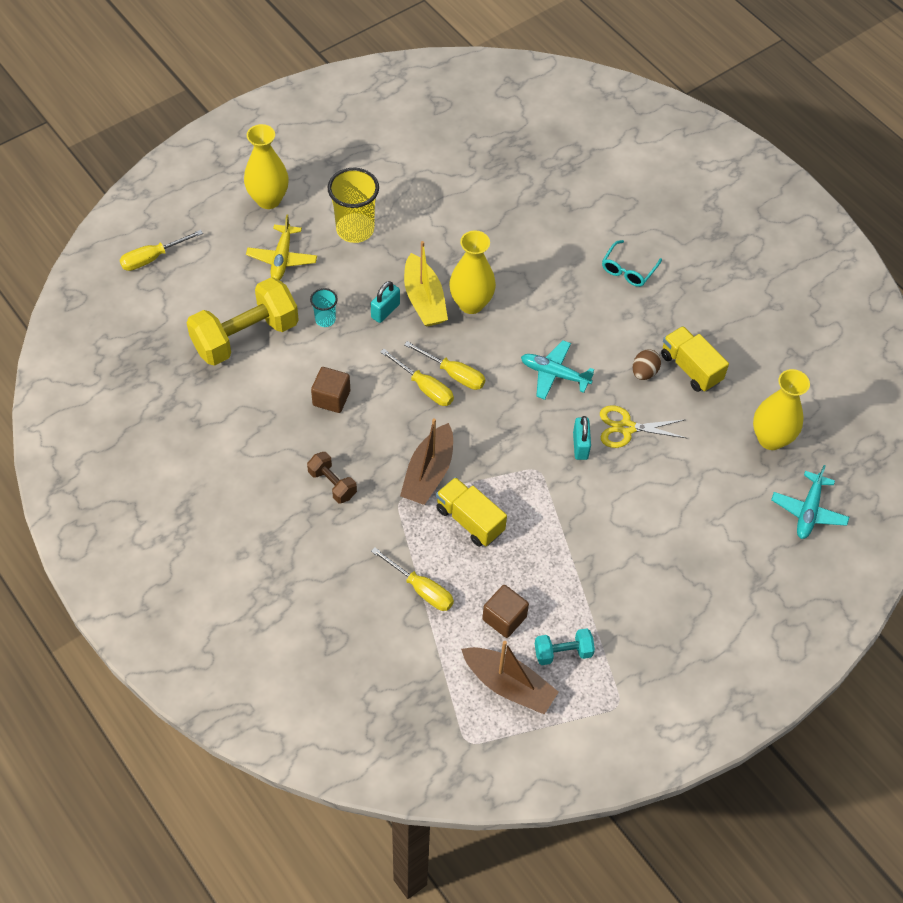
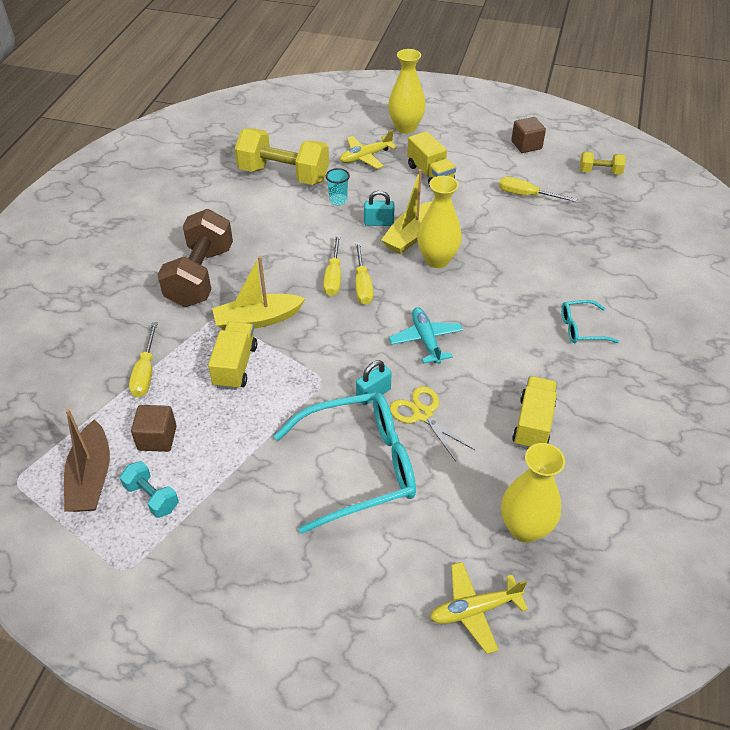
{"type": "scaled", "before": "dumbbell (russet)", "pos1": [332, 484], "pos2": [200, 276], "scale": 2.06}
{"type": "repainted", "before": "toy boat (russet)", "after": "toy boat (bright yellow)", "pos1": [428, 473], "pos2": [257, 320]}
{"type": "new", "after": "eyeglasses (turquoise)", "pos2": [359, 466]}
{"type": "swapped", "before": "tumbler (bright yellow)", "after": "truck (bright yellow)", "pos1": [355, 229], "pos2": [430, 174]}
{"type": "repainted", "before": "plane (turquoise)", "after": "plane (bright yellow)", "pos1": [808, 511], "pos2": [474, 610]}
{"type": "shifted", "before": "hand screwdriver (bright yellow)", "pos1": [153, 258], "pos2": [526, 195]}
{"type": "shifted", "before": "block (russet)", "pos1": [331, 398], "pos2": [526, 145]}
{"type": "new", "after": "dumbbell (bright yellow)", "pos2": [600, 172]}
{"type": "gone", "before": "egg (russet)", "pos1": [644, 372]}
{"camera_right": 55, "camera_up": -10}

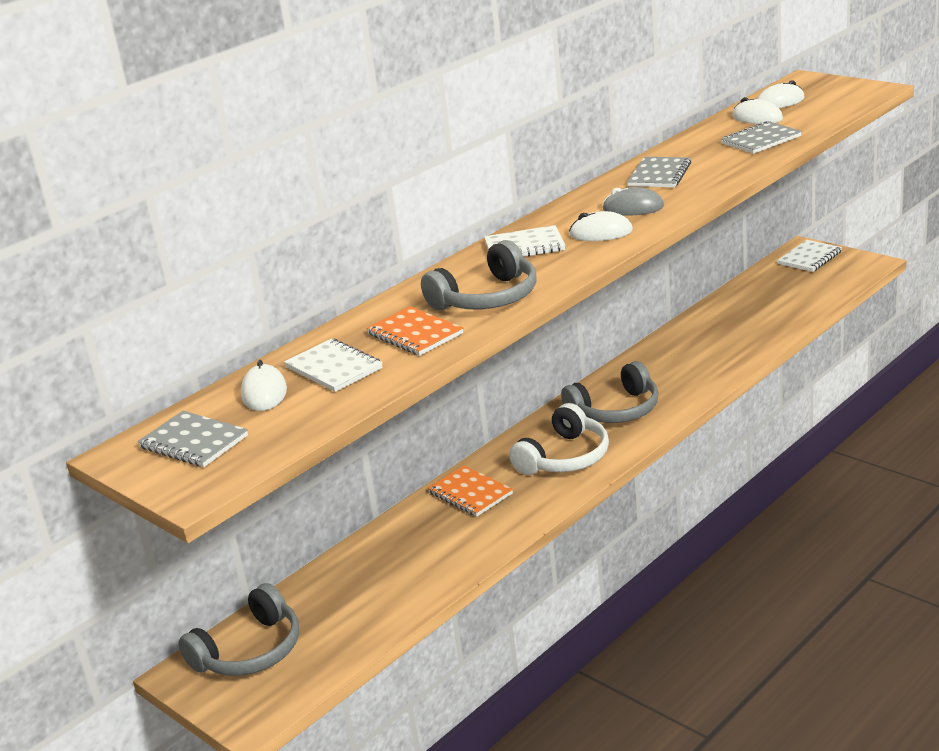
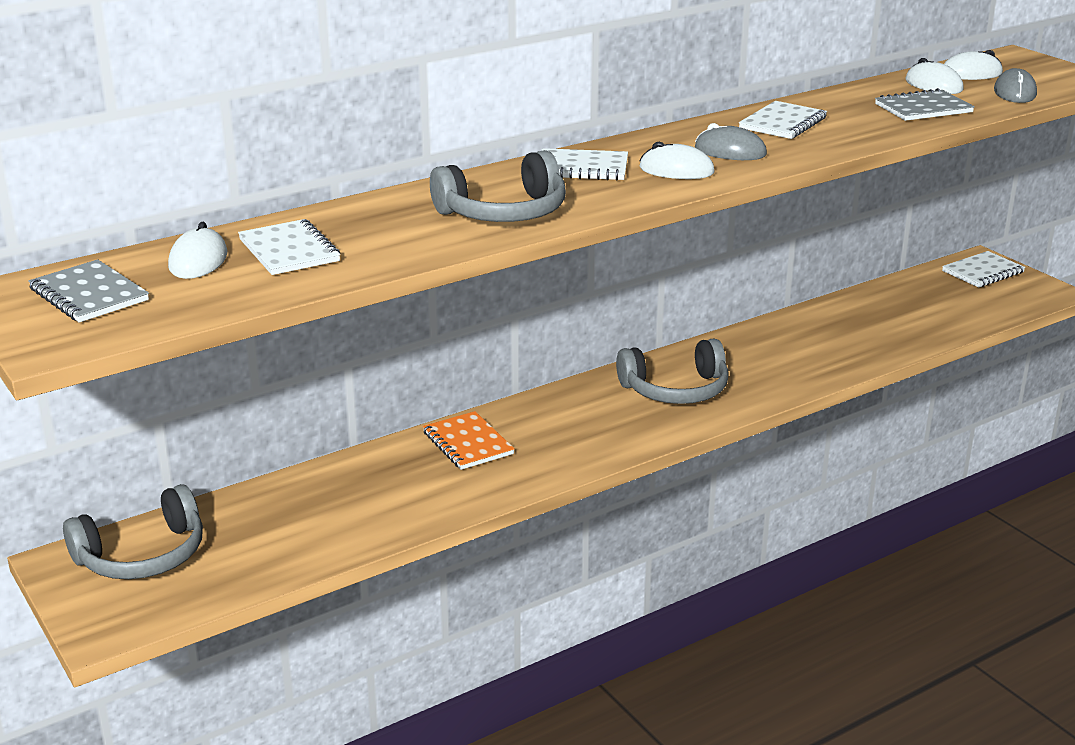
{"type": "repainted", "before": "notepad (gray)", "after": "notepad (white)", "pos1": [659, 175], "pos2": [783, 123]}
{"type": "new", "after": "PC mouse (gray)", "pos2": [1014, 93]}
{"type": "gone", "before": "notepad (bright orange)", "pos1": [415, 334]}
{"type": "gone", "before": "headset (white)", "pos1": [564, 457]}
{"camera_right": 10, "camera_up": 0}

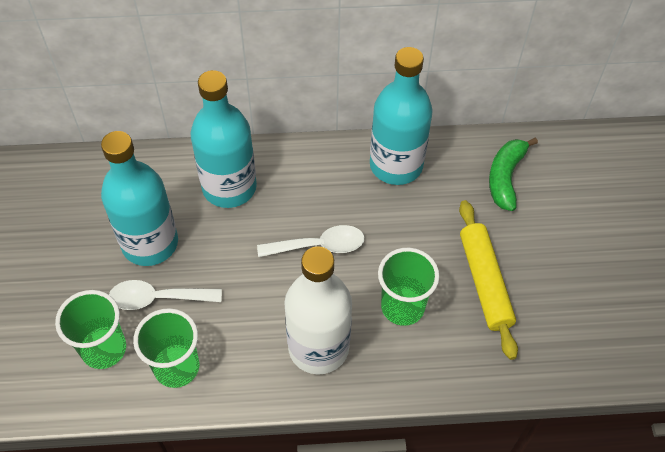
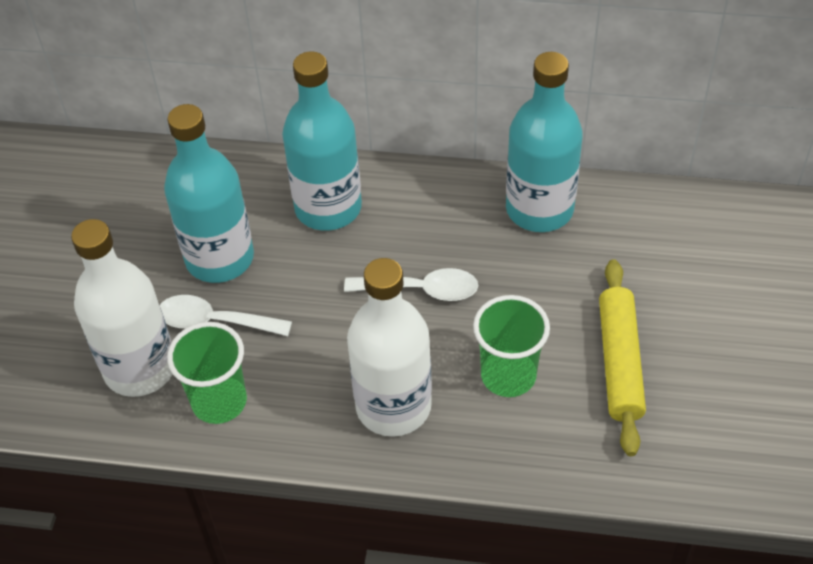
{"type": "swapped", "before": "tumbler (emerald)", "after": "flask (white)", "pos1": [104, 349], "pos2": [140, 368]}
{"type": "gone", "before": "banana fruit (emerald)", "pos1": [505, 177]}
{"camera_right": 15, "camera_up": -5}

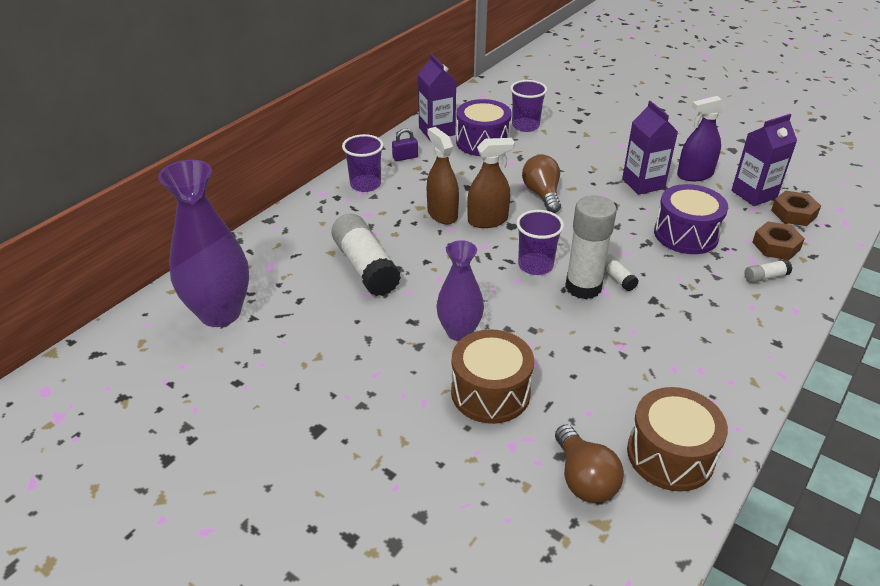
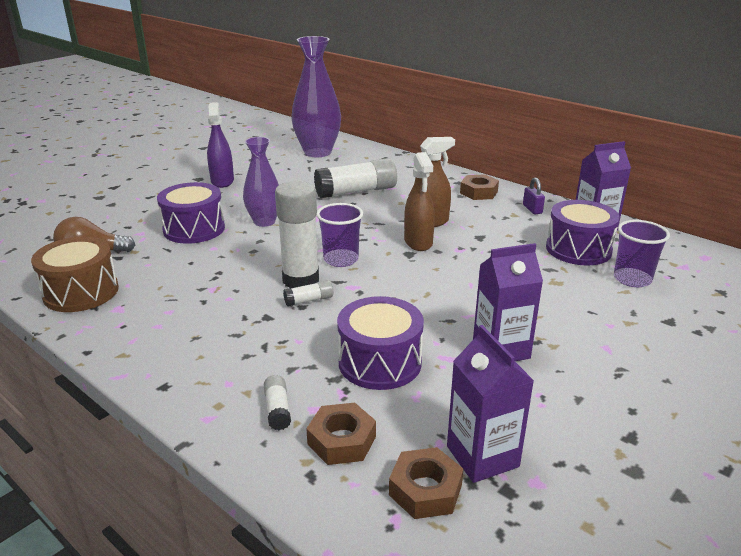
{"type": "repainted", "before": "snare drum (russet)", "after": "snare drum (royal purple)", "pos1": [490, 392], "pos2": [194, 229]}
{"type": "shifted", "before": "sprayer (royal purple)", "pos1": [694, 175], "pos2": [222, 181]}
{"type": "swapped", "before": "tumbler (royal purple)", "after": "hex nut (russet)", "pos1": [365, 184], "pos2": [478, 192]}
{"type": "gone", "before": "bulb (russet)", "pos1": [542, 194]}
{"camera_right": 95, "camera_up": -10}

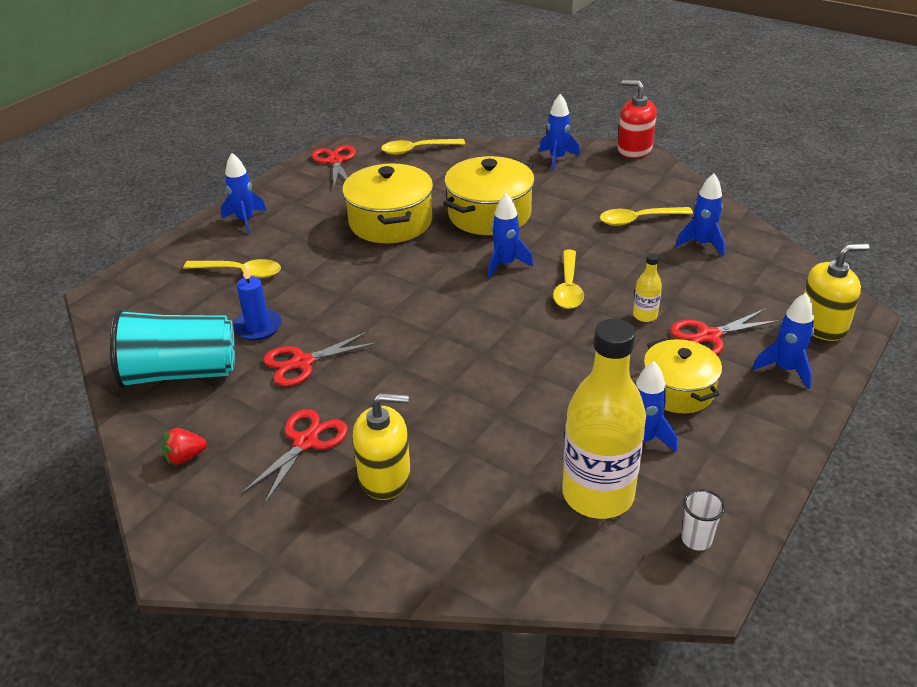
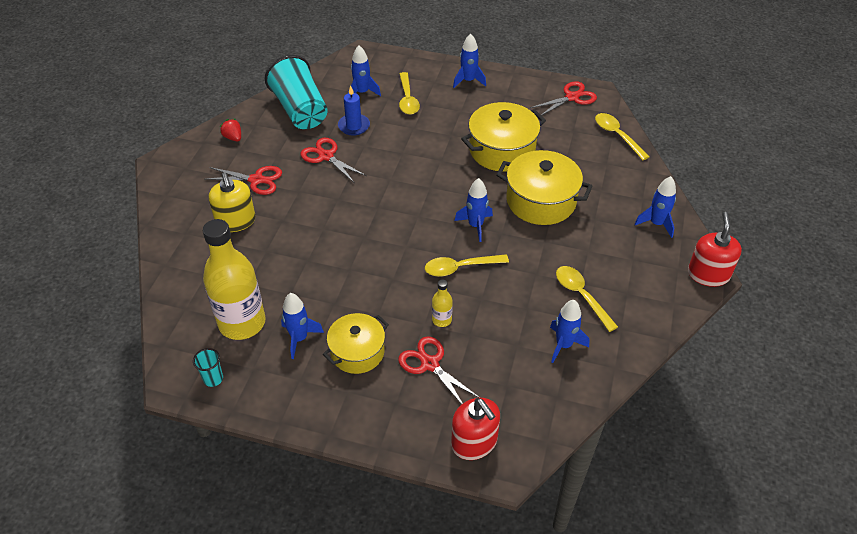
{"type": "repainted", "before": "tumbler (white)", "after": "tumbler (turquoise)", "pos1": [696, 539], "pos2": [213, 379]}
{"type": "shifted", "before": "rocket (cobalt)", "pos1": [785, 369], "pos2": [362, 92]}
{"type": "repainted", "before": "soap dispenser (bright yellow)", "after": "soap dispenser (crimson)", "pos1": [822, 325], "pos2": [474, 442]}
{"camera_right": 70, "camera_up": 10}

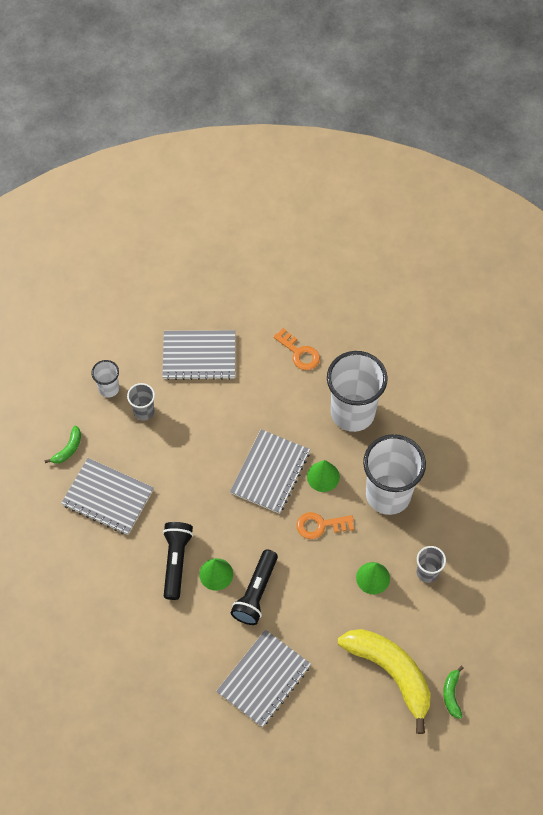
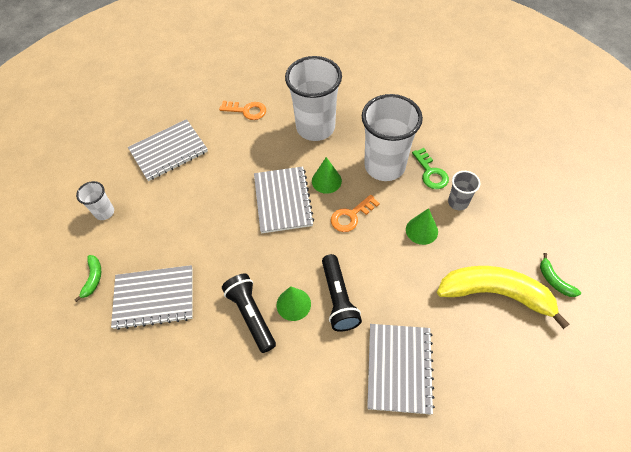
{"type": "new", "after": "key (emerald)", "pos2": [430, 172]}
{"type": "gone", "before": "tumbler (gray)", "pos1": [144, 411]}
{"camera_right": -30, "camera_up": -5}

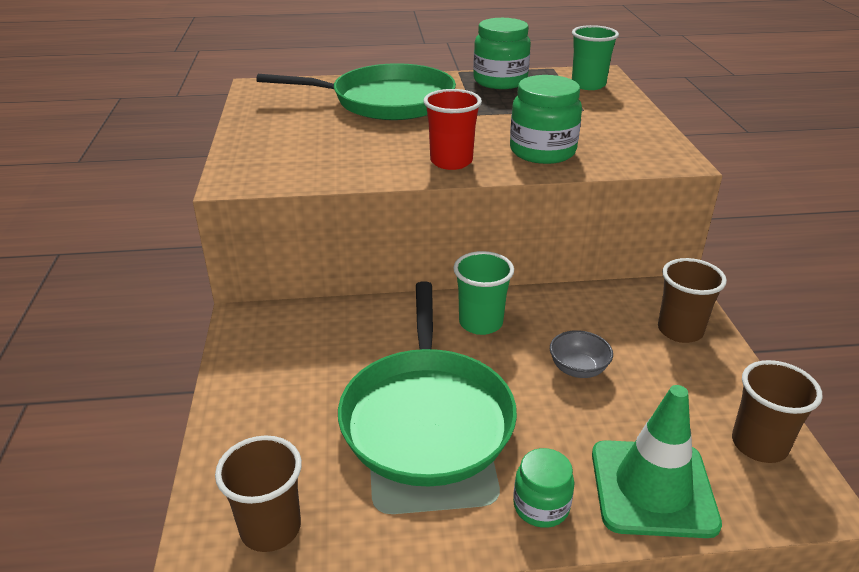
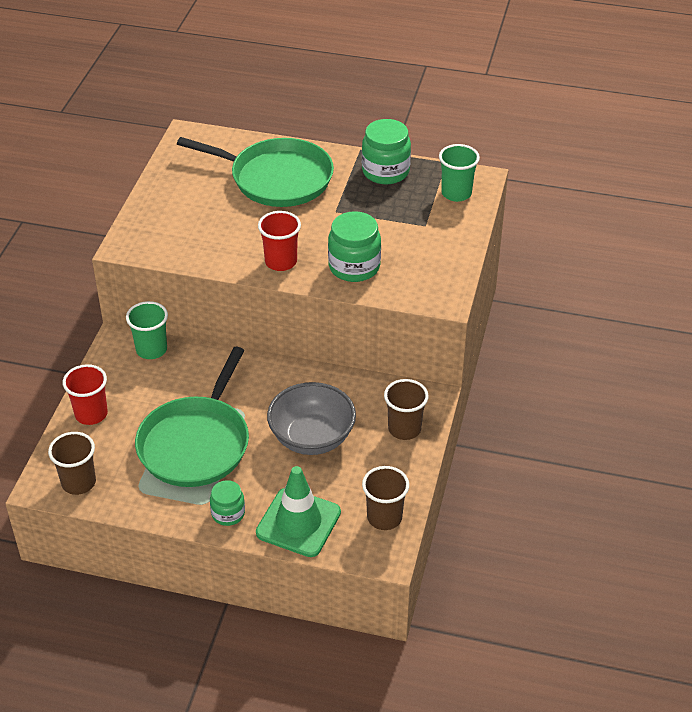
{"type": "new", "after": "tumbler (crimson)", "pos2": [91, 414]}
{"type": "shifted", "before": "tumbler (emerald)", "pos1": [480, 323], "pos2": [151, 350]}
{"type": "scaled", "before": "deep dish (gray)", "pos1": [578, 369], "pos2": [312, 438], "scale": 2.03}
{"camera_right": 20, "camera_up": 10}

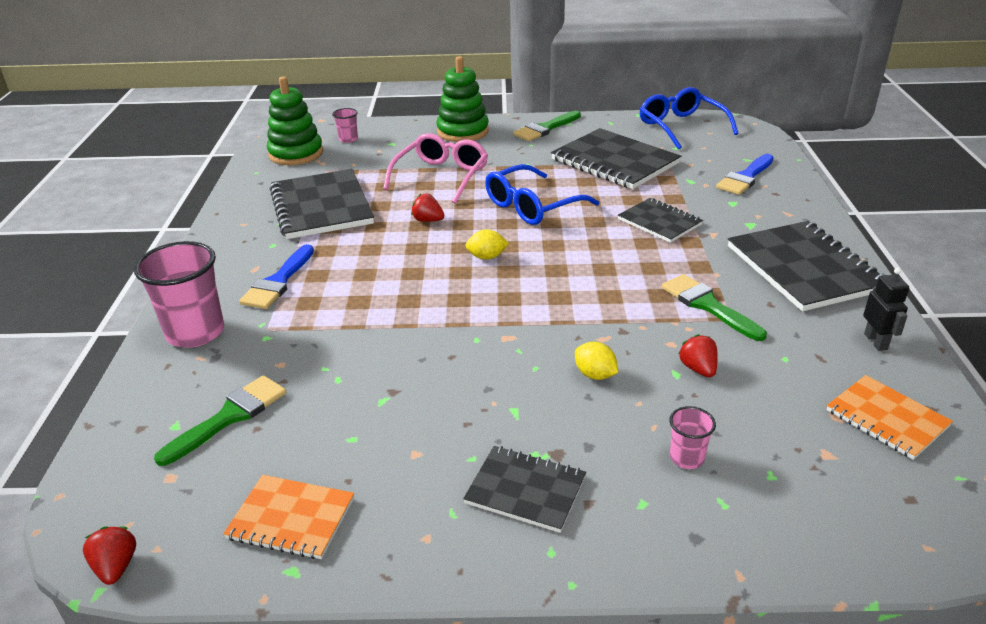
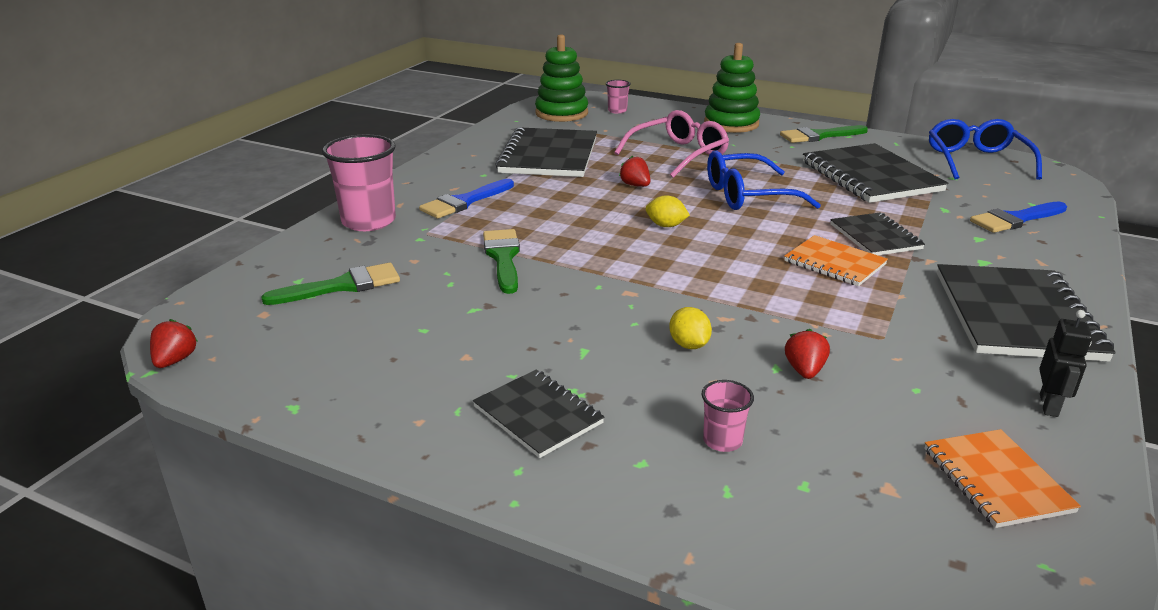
{"type": "shifted", "before": "paintbrush (emerald)", "pos1": [708, 306], "pos2": [503, 258]}
{"type": "shifted", "before": "notepad (bright orange)", "pos1": [291, 518], "pos2": [834, 263]}
{"camera_right": 25, "camera_up": -5}

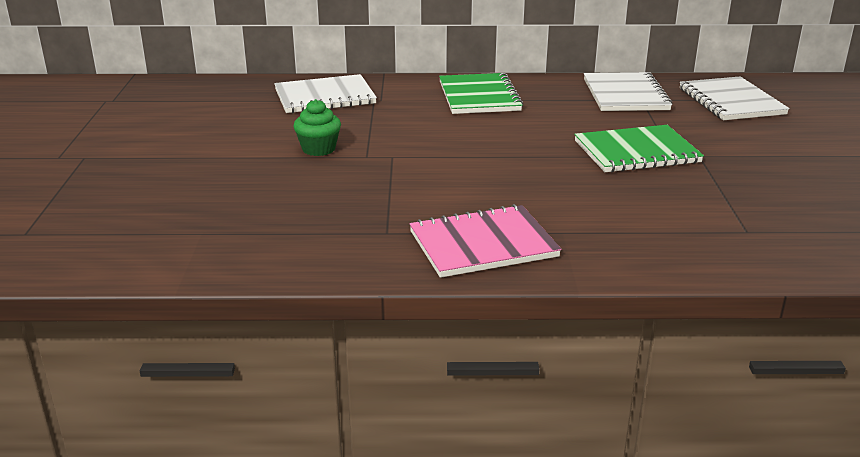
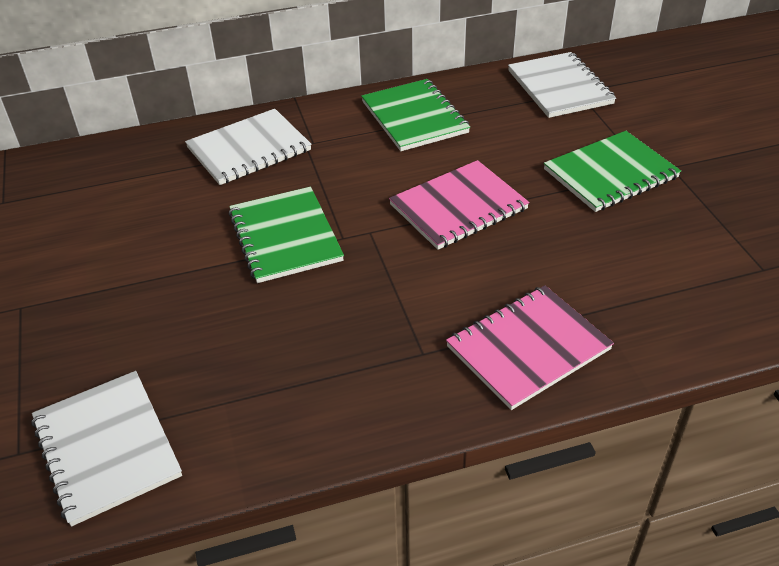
{"type": "shifted", "before": "notepad (white)", "pos1": [731, 101], "pos2": [106, 447]}
{"type": "swapped", "before": "fairy cake (emerald)", "after": "notepad (emerald)", "pos1": [318, 149], "pos2": [285, 236]}
{"type": "new", "after": "notepad (rose-pink)", "pos2": [458, 207]}
{"camera_right": -15, "camera_up": 15}

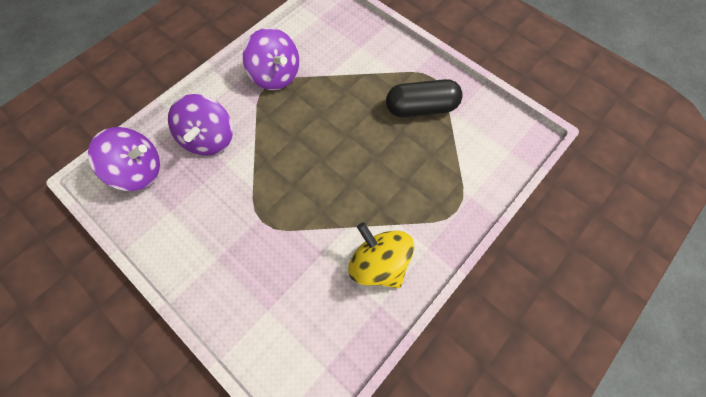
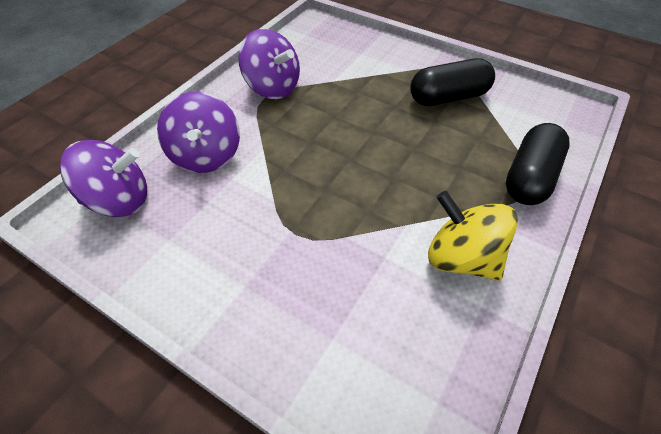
{"type": "new", "after": "pill (black)", "pos2": [530, 177]}
{"camera_right": -10, "camera_up": -15}

